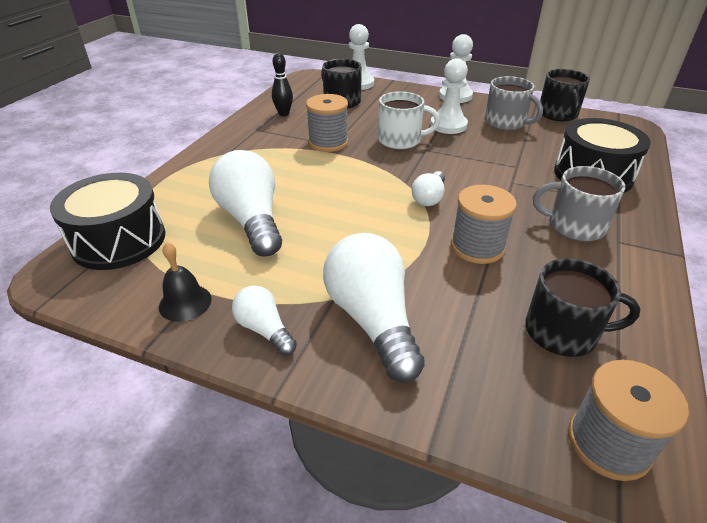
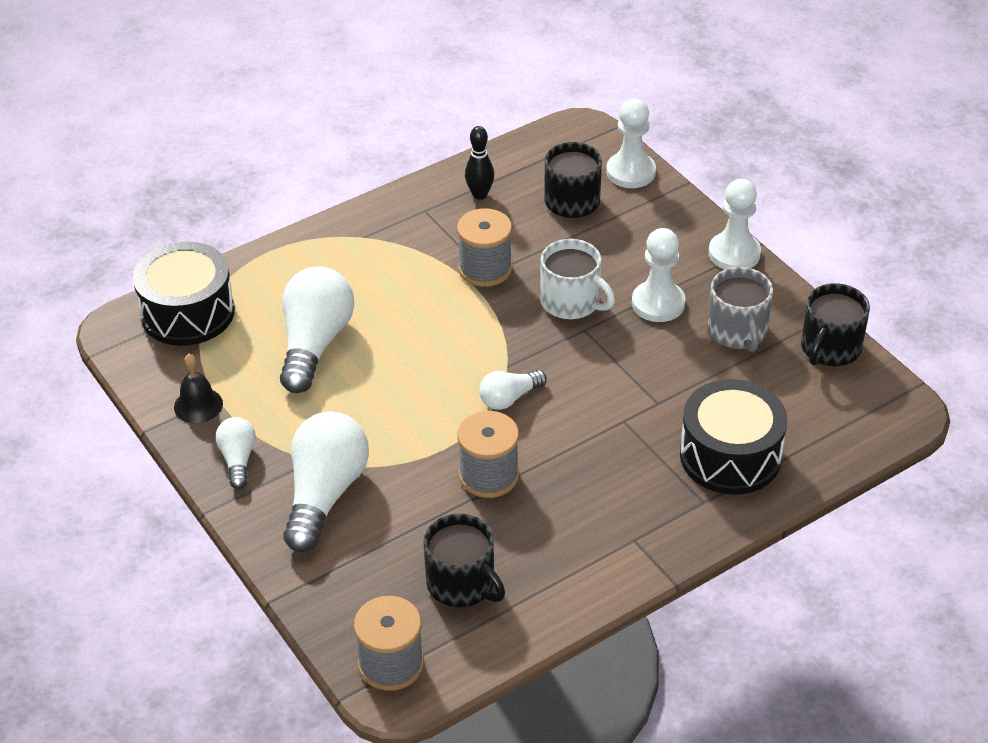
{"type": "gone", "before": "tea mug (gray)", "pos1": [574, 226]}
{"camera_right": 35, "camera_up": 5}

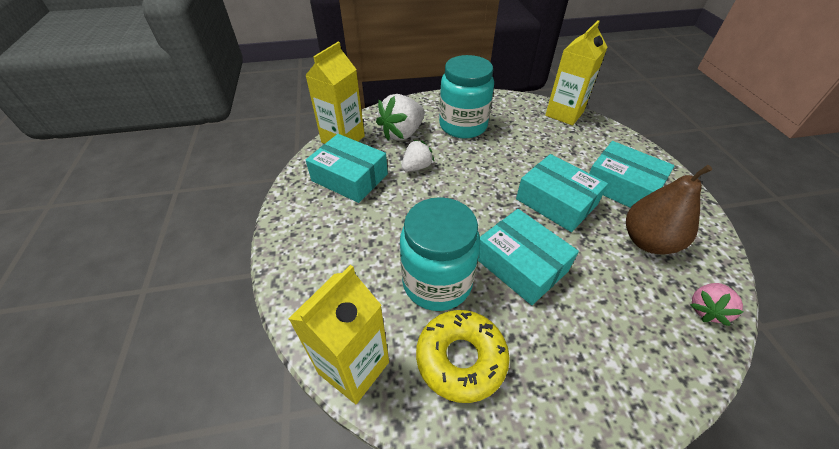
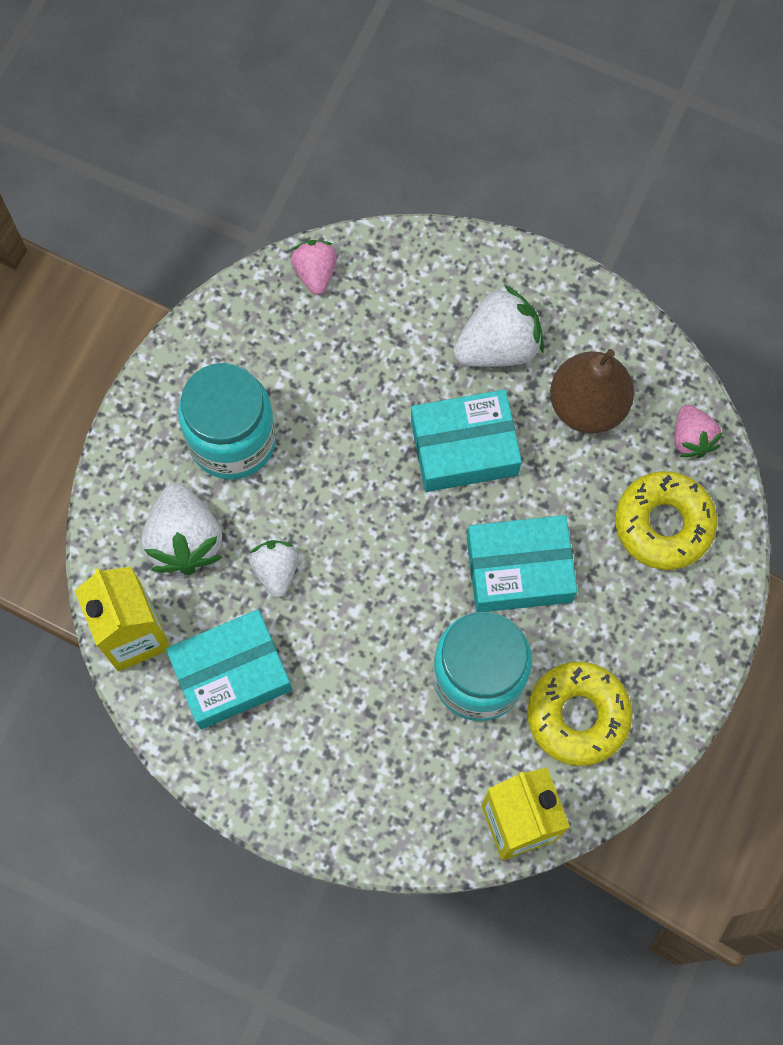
{"type": "swapped", "before": "juice carton (bright yellow)", "after": "strawberry (rose-pink)", "pos1": [564, 114], "pos2": [315, 273]}
{"type": "swapped", "before": "parcel (turquoise)", "after": "strawberry (white)", "pos1": [622, 186], "pos2": [498, 345]}
{"type": "new", "after": "donut (bright yellow)", "pos2": [663, 524]}
{"camera_right": -55, "camera_up": 25}

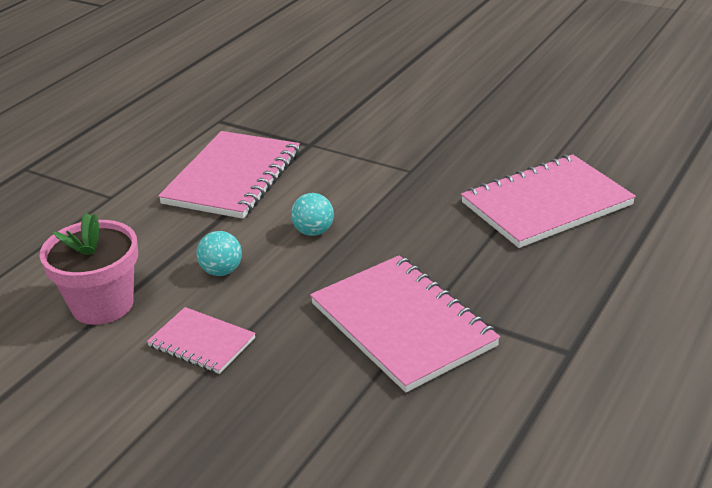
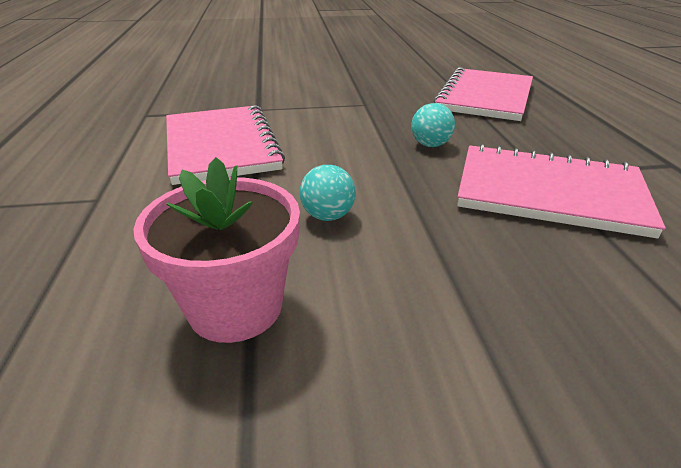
{"type": "shifted", "before": "sphere (turquoise)", "pos1": [313, 232], "pos2": [430, 145]}
{"type": "gone", "before": "notepad (rose-pink)", "pos1": [201, 343]}
{"camera_right": -40, "camera_up": 0}

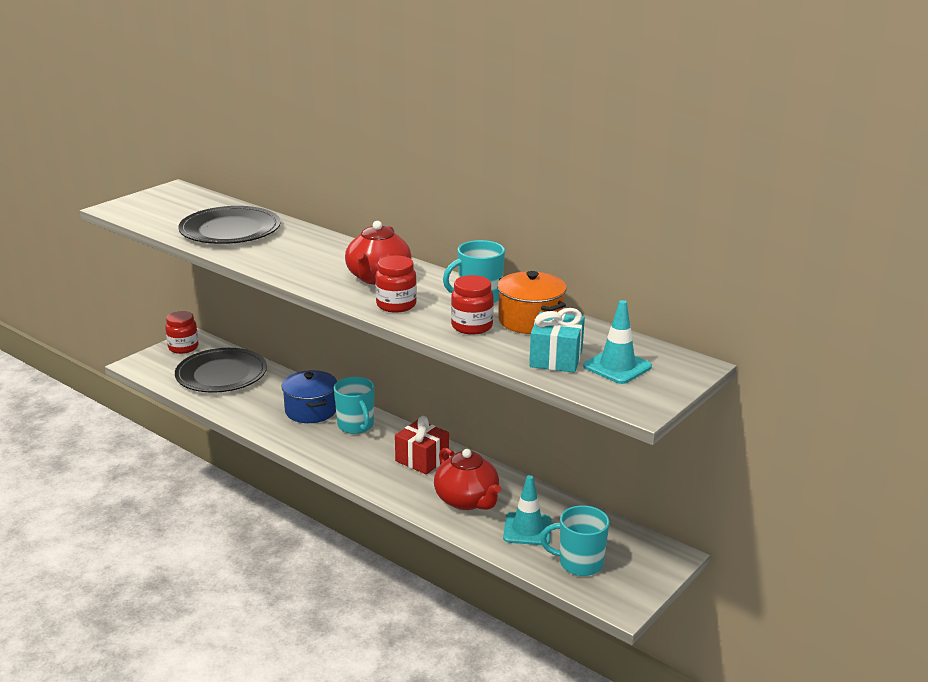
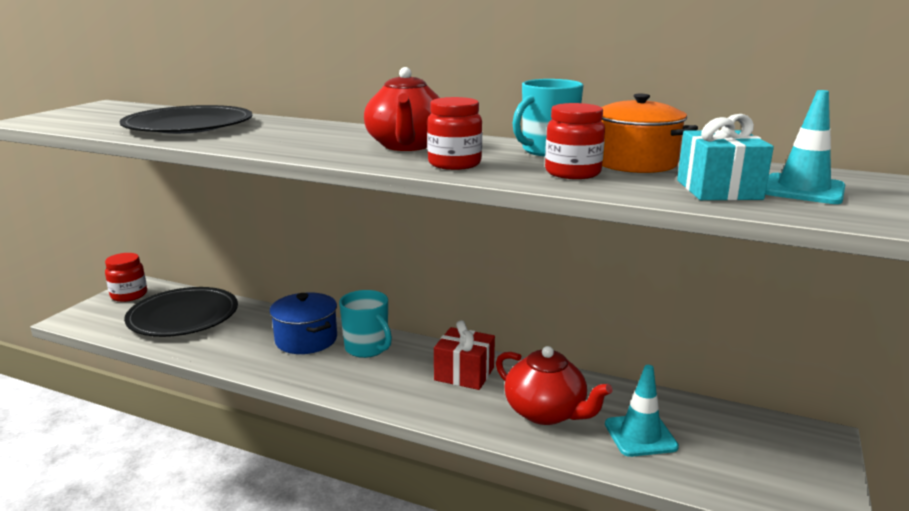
{"type": "gone", "before": "tea mug (turquoise)", "pos1": [579, 563]}
{"camera_right": -15, "camera_up": -5}

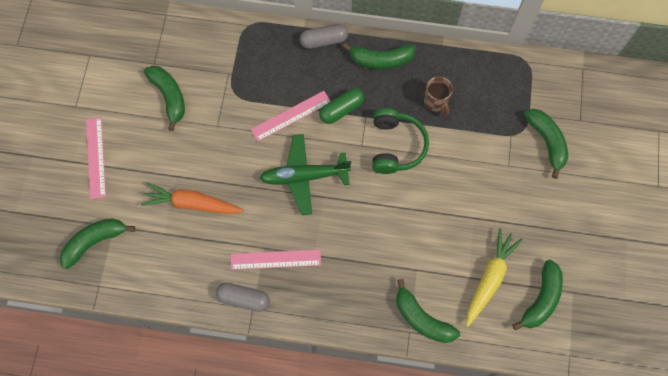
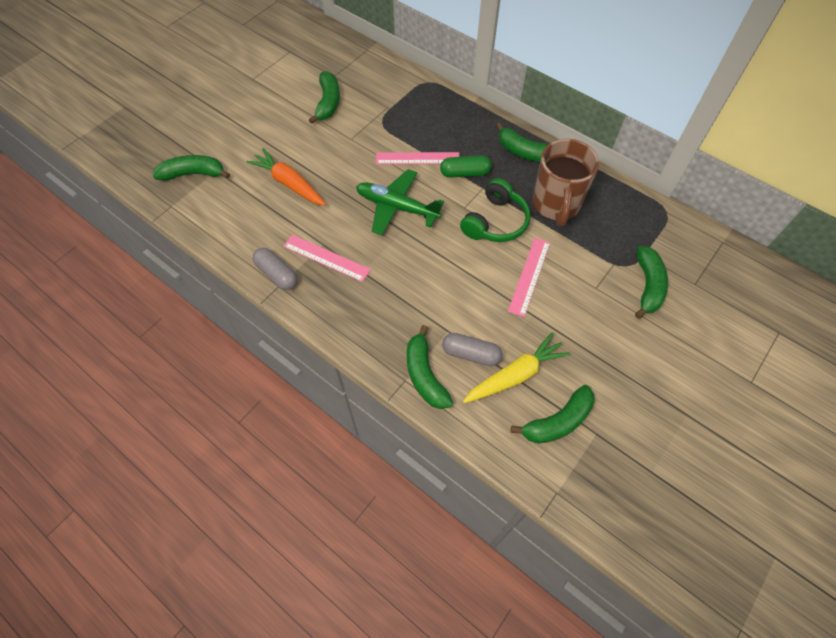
{"type": "shifted", "before": "pill (gray)", "pos1": [324, 41], "pos2": [471, 354]}
{"type": "shifted", "before": "straightedge (rose-pink)", "pos1": [96, 157], "pos2": [529, 276]}
{"type": "scaled", "before": "tea mug (russet)", "pos1": [436, 102], "pos2": [556, 205], "scale": 1.97}
{"camera_right": 30, "camera_up": -10}

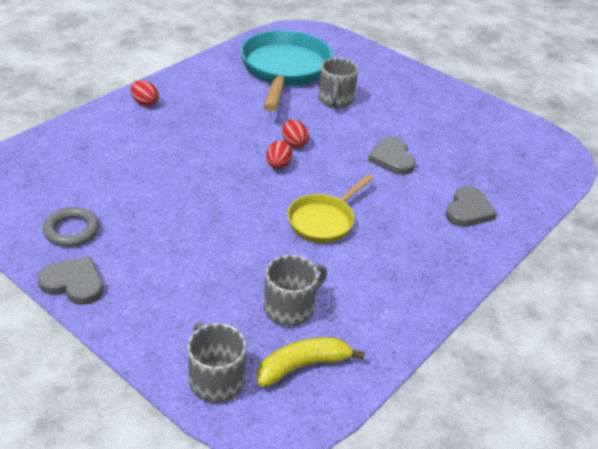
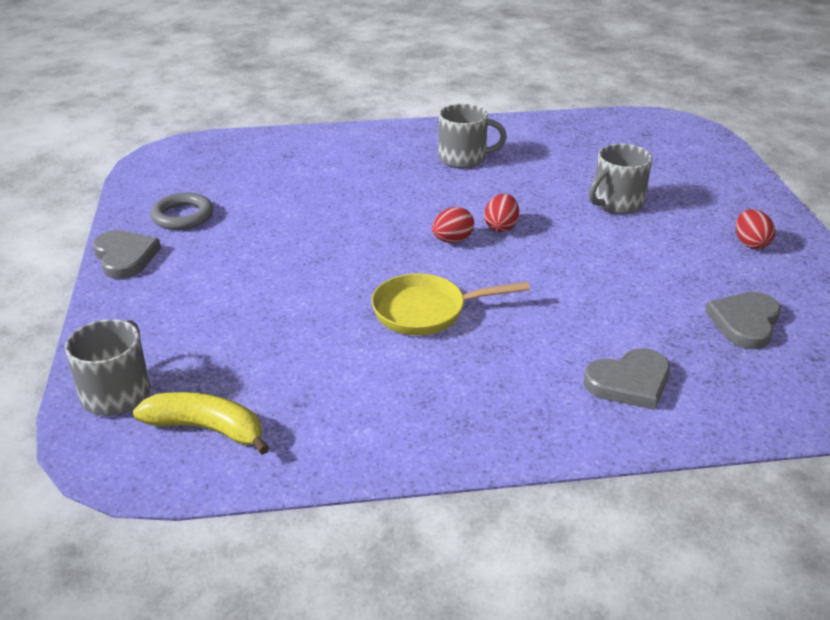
{"type": "shifted", "before": "tea mug (gray)", "pos1": [290, 308], "pos2": [464, 158]}
{"type": "shifted", "before": "love heart (gray)", "pos1": [392, 158], "pos2": [745, 322]}
{"type": "shifted", "before": "egg (crimson)", "pos1": [145, 103], "pos2": [750, 243]}
{"type": "gone", "before": "pan (turquoise)", "pos1": [284, 71]}
{"camera_right": 45, "camera_up": -5}

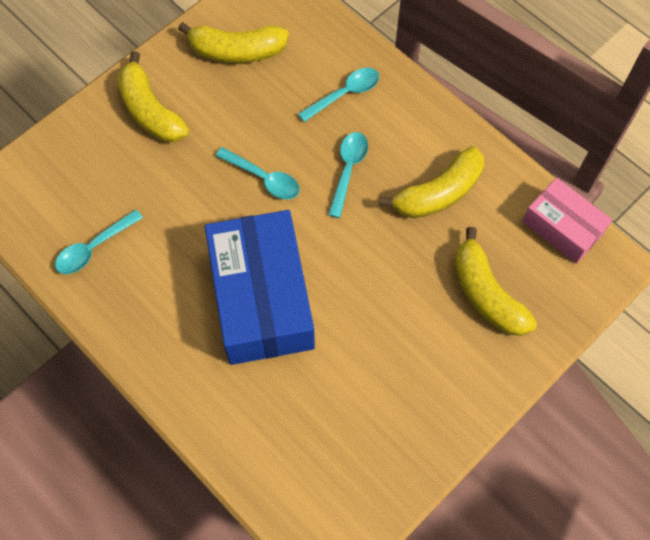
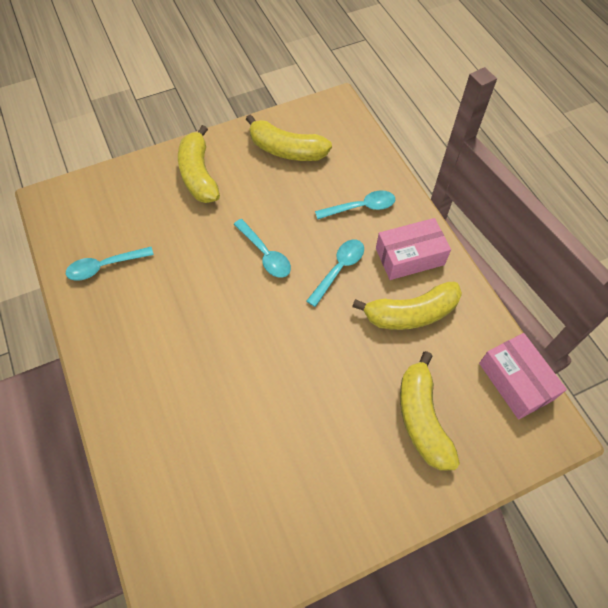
{"type": "new", "after": "parcel (rose-pink)", "pos2": [409, 256]}
{"type": "gone", "before": "parcel (cobalt)", "pos1": [261, 298]}
{"camera_right": 20, "camera_up": -5}

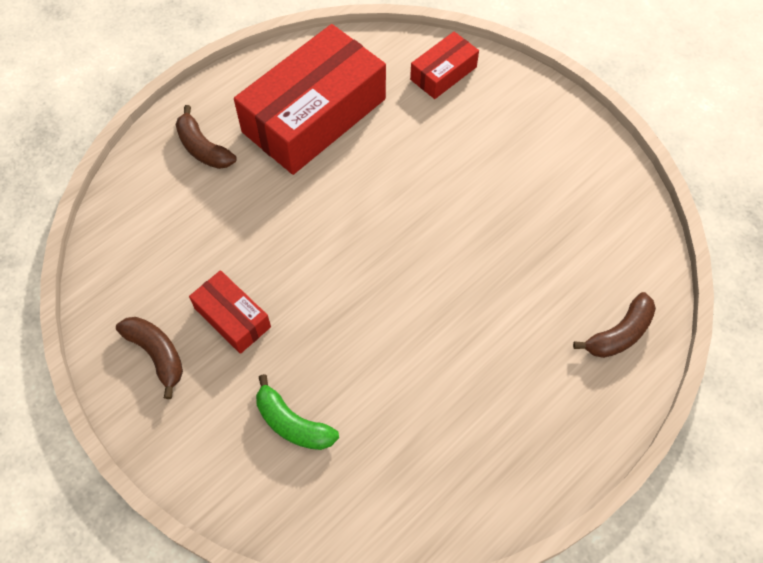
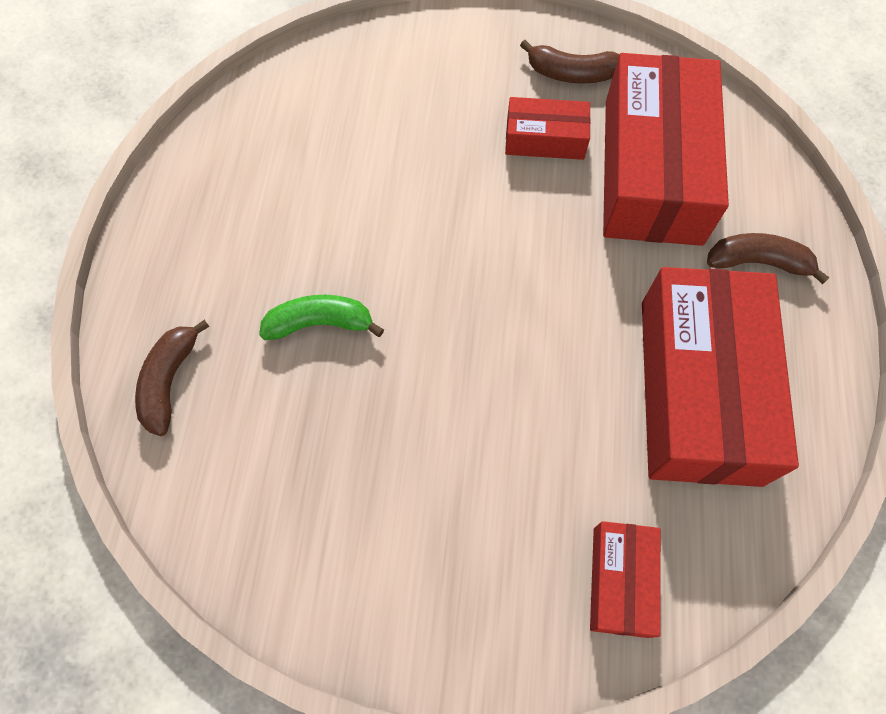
{"type": "shifted", "before": "banana fruit (emerald)", "pos1": [292, 423], "pos2": [320, 323]}
{"type": "new", "after": "parcel (crimson)", "pos2": [652, 170]}
{"camera_right": 140, "camera_up": 5}

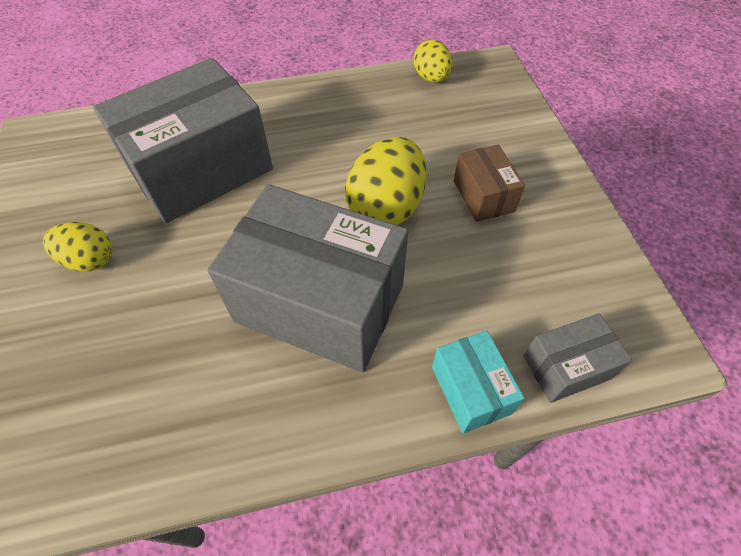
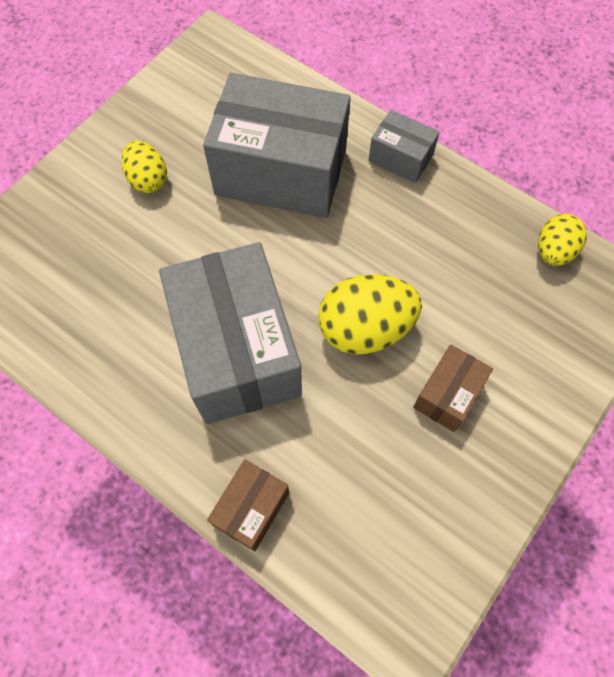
{"type": "repainted", "before": "parcel (turquoise)", "after": "parcel (russet)", "pos1": [470, 390], "pos2": [251, 508]}
{"type": "shifted", "before": "parcel (gray)", "pos1": [566, 367], "pos2": [400, 158]}
{"camera_right": 50, "camera_up": 10}

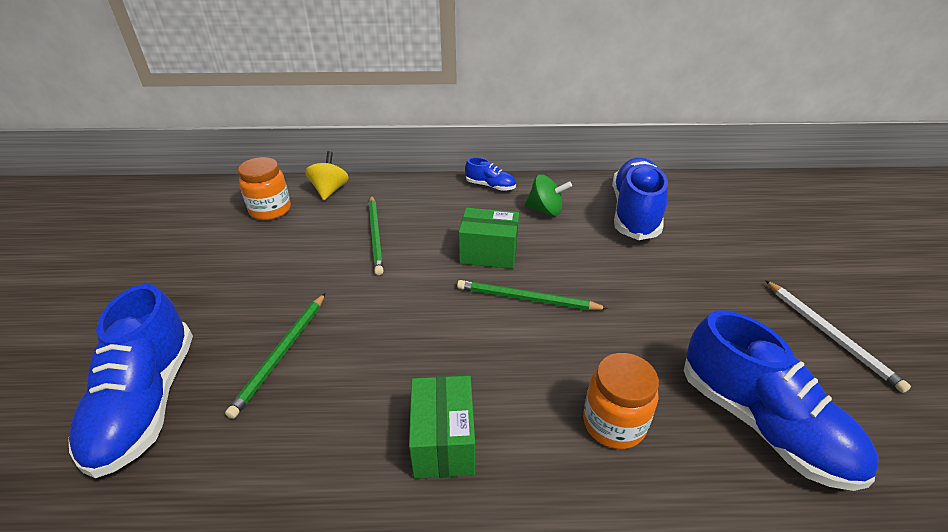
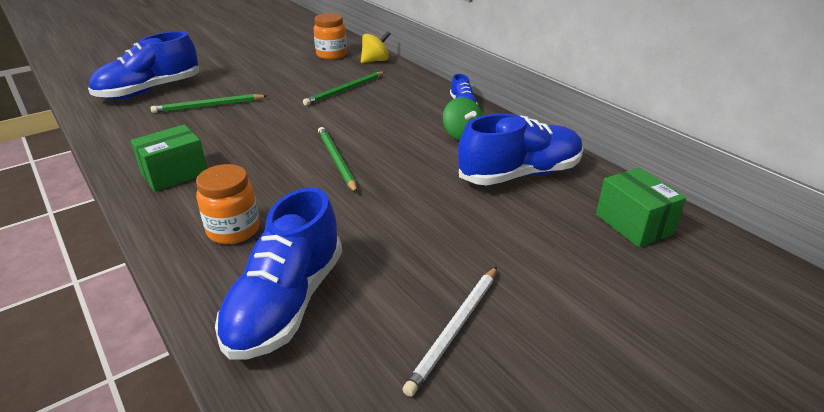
{"type": "shifted", "before": "parcel (emerald)", "pos1": [488, 253], "pos2": [634, 224]}
{"camera_right": 55, "camera_up": -5}

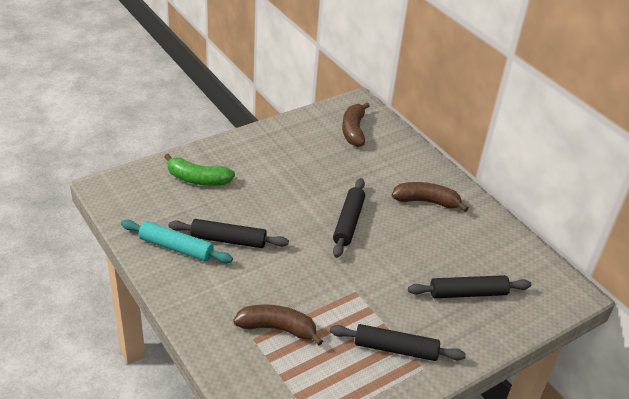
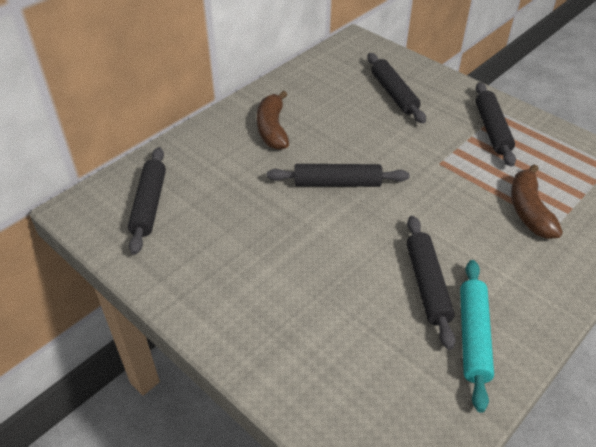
{"type": "swapped", "before": "banana fruit (russet)", "after": "rolling pin (black)", "pos1": [353, 130], "pos2": [149, 205]}
{"type": "gone", "before": "banana fruit (emerald)", "pos1": [198, 179]}
{"camera_right": -100, "camera_up": 5}

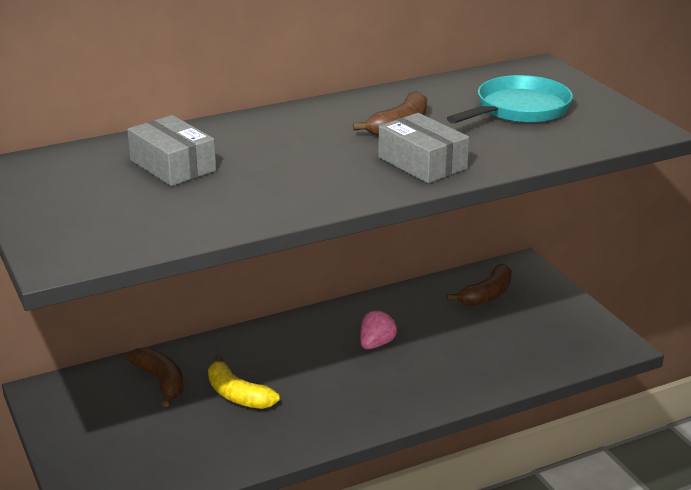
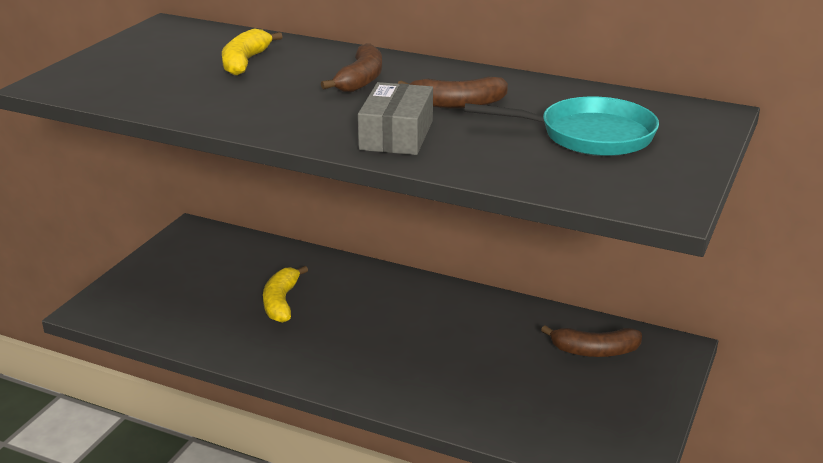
{"type": "swapped", "before": "parcel (gray)", "after": "banana fruit (bright yellow)", "pos1": [173, 165], "pos2": [245, 62]}
{"type": "shifted", "before": "banana fruit (russet)", "pos1": [161, 381], "pos2": [361, 80]}
{"type": "gone", "before": "strawberry (rose-pink)", "pos1": [376, 344]}
{"camera_right": 50, "camera_up": 0}

